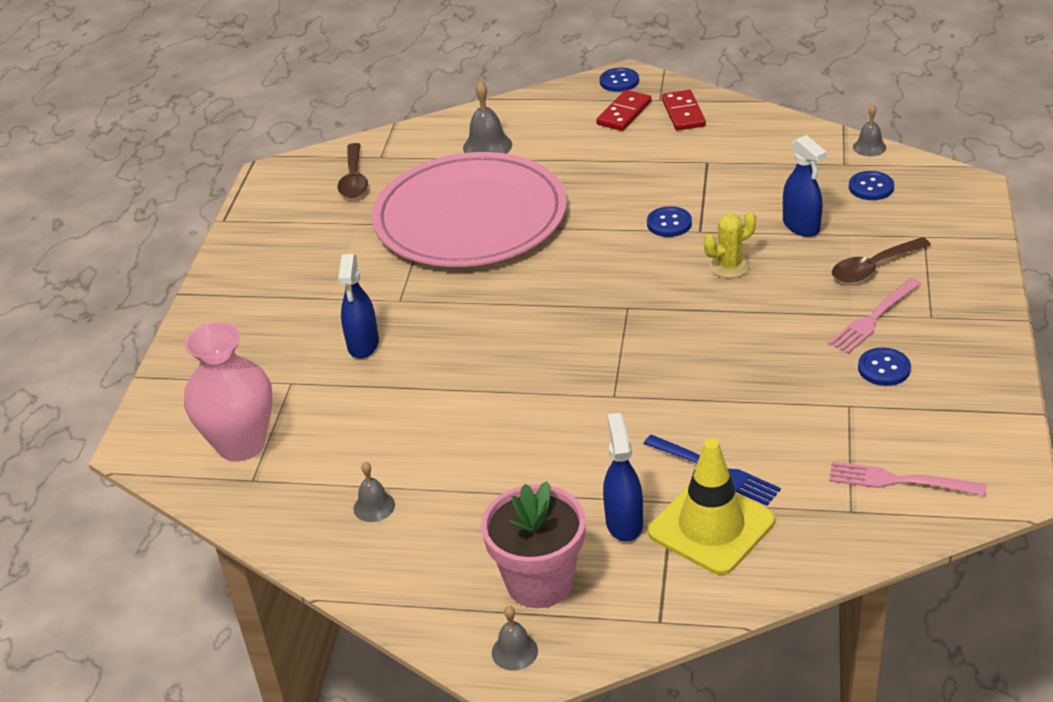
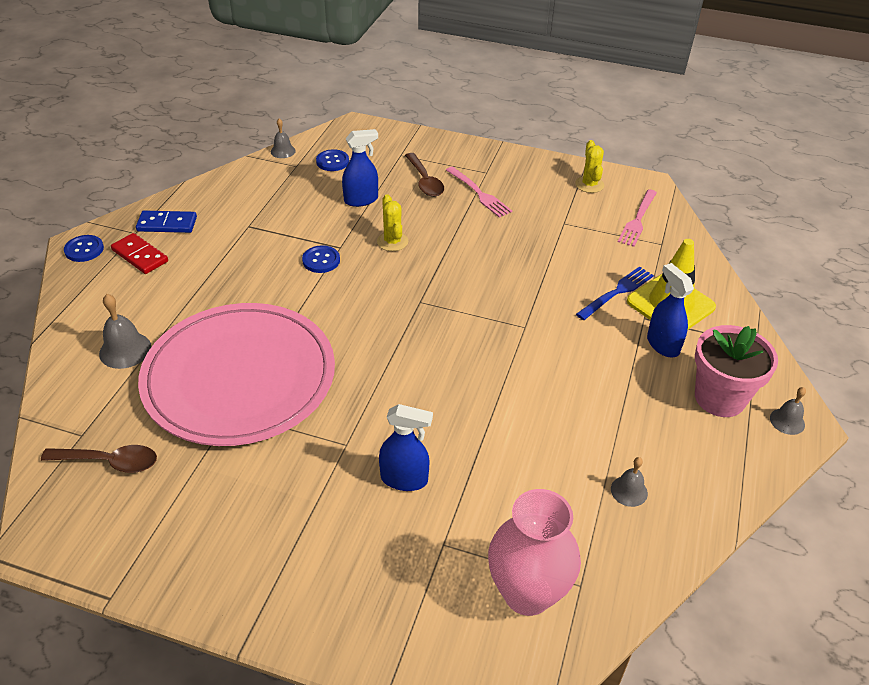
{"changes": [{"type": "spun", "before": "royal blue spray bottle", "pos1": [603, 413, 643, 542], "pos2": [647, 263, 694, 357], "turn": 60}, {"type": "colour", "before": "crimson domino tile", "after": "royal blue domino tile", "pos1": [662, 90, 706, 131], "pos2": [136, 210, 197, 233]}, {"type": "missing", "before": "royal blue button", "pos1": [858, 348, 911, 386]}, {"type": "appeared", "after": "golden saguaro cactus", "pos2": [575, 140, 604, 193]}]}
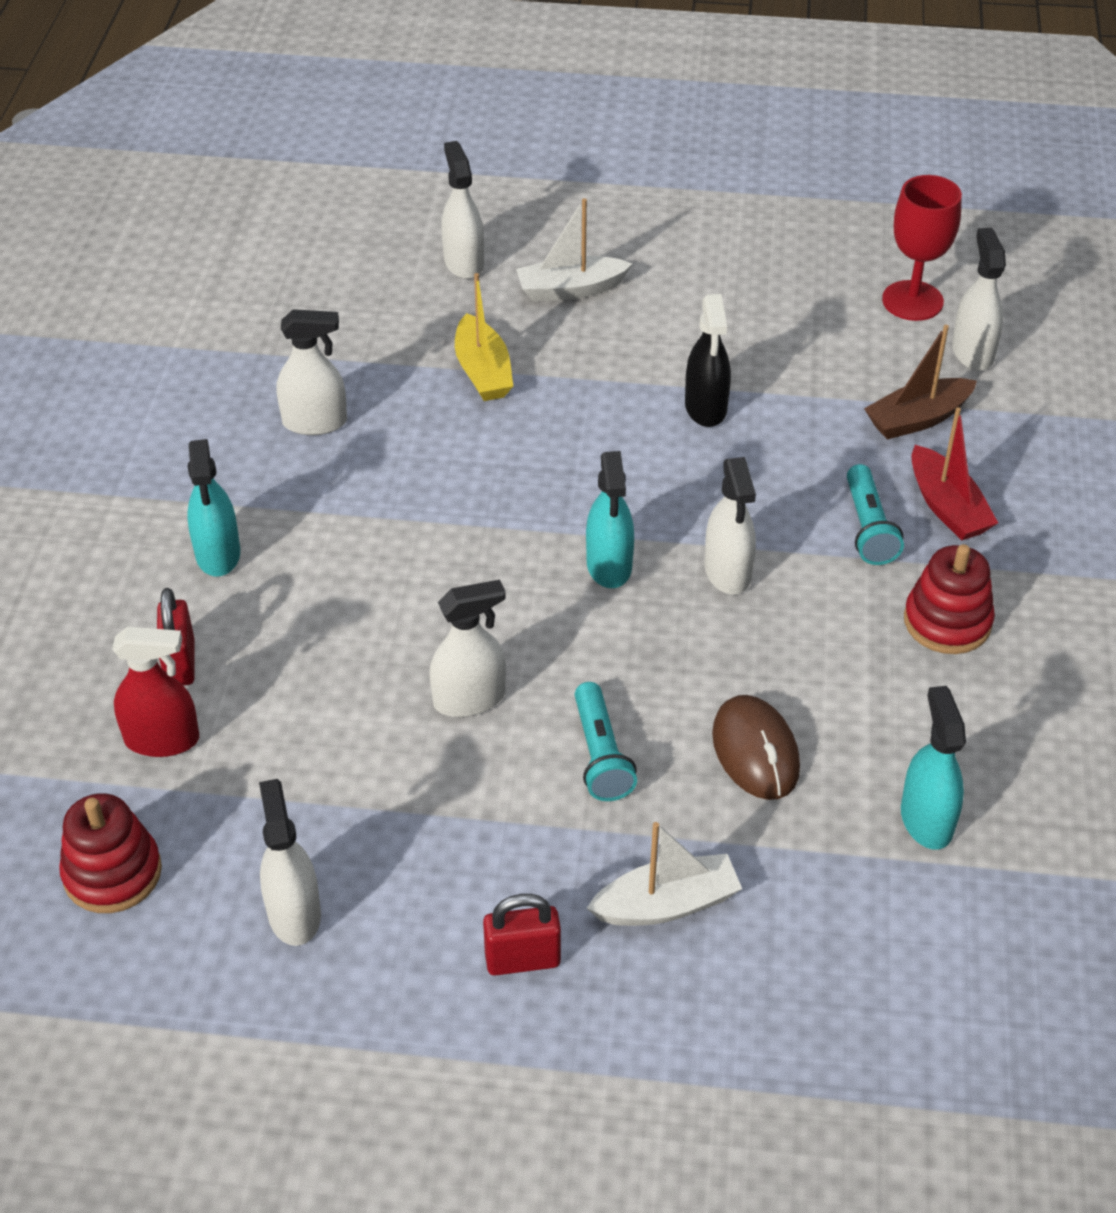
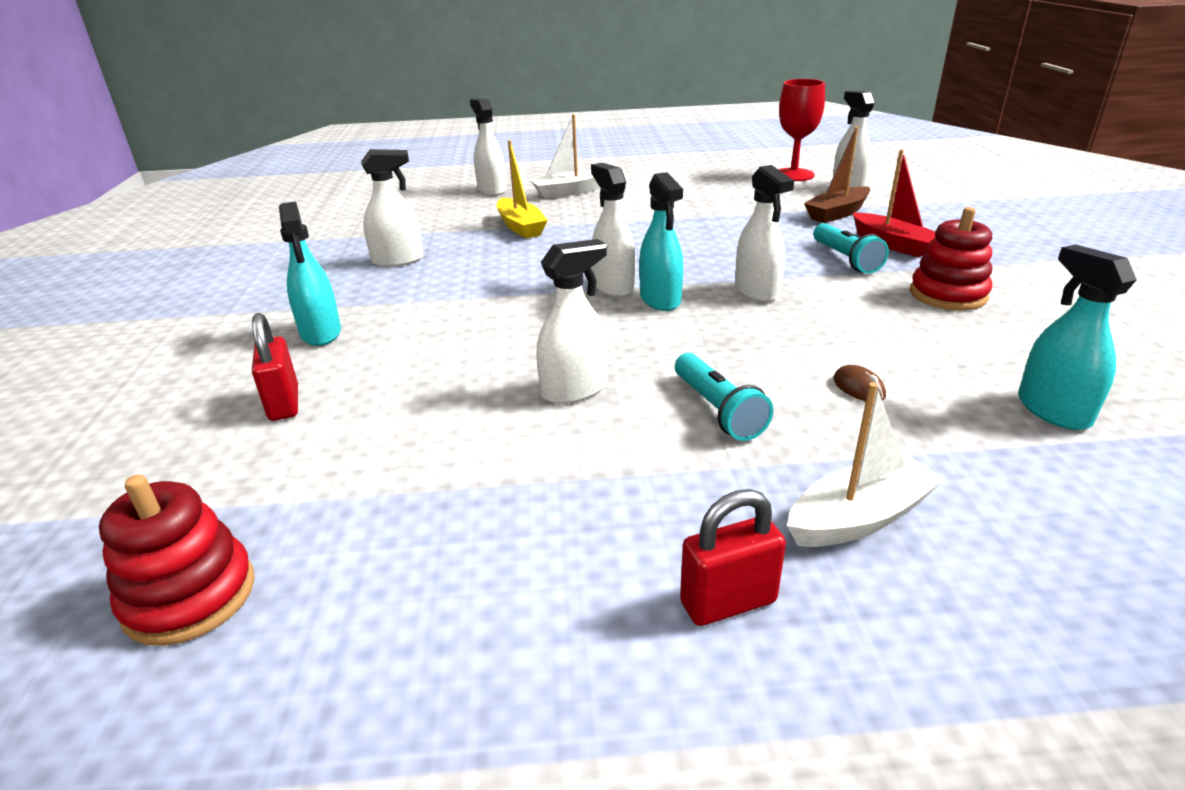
{"changes": [{"type": "missing", "before": "crimson spray bottle", "pos1": [112, 626, 199, 757]}, {"type": "relocated", "before": "pure white spray bottle", "pos1": [259, 779, 321, 946], "pos2": [591, 163, 636, 297]}, {"type": "missing", "before": "jet-black spray bottle", "pos1": [685, 294, 731, 427]}, {"type": "size", "before": "dark brown PC mouse", "pos1": [712, 695, 800, 800], "pos2": [833, 365, 886, 401], "scale": 0.49}]}
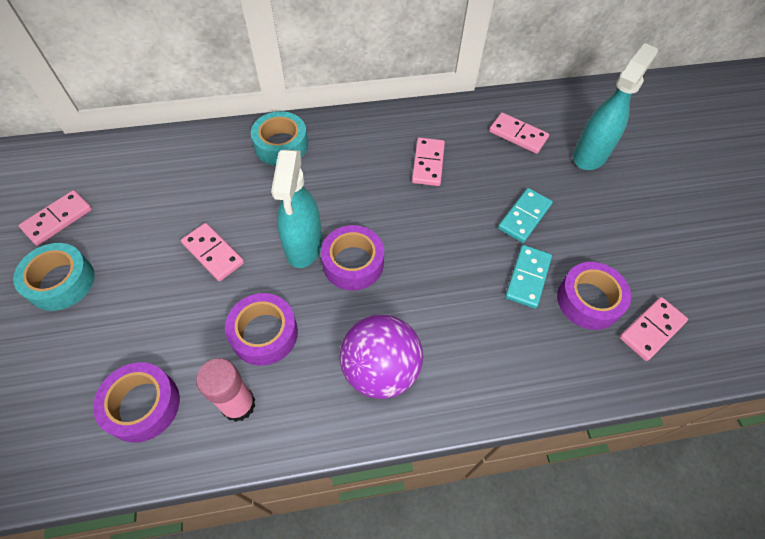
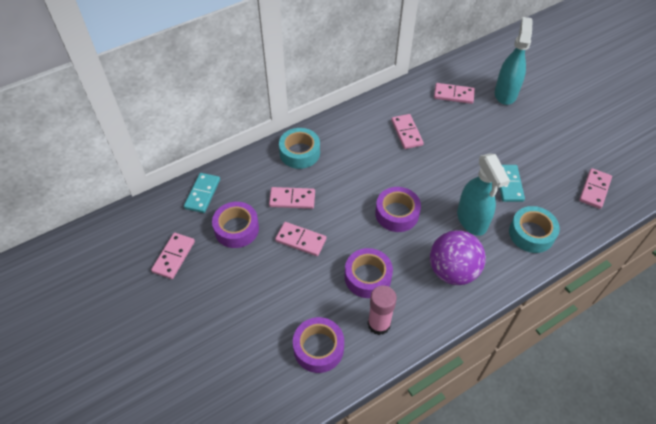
{"changes": [{"type": "relocated", "before": "turquoise tape", "pos1": [13, 243, 95, 311], "pos2": [509, 206, 560, 253]}, {"type": "relocated", "before": "turquoise spray bottle", "pos1": [271, 150, 322, 268], "pos2": [457, 153, 510, 236]}, {"type": "relocated", "before": "turquoise domino tile", "pos1": [498, 188, 553, 243], "pos2": [184, 173, 220, 213]}, {"type": "relocated", "before": "purple tape", "pos1": [557, 262, 631, 330], "pos2": [212, 202, 259, 248]}, {"type": "appeared", "after": "rose-pink domino tile", "pos2": [269, 187, 315, 209]}]}
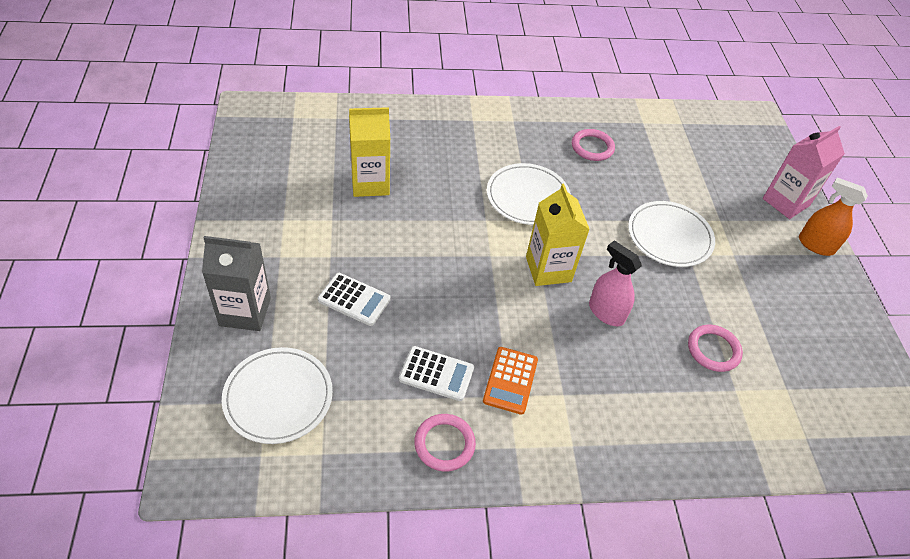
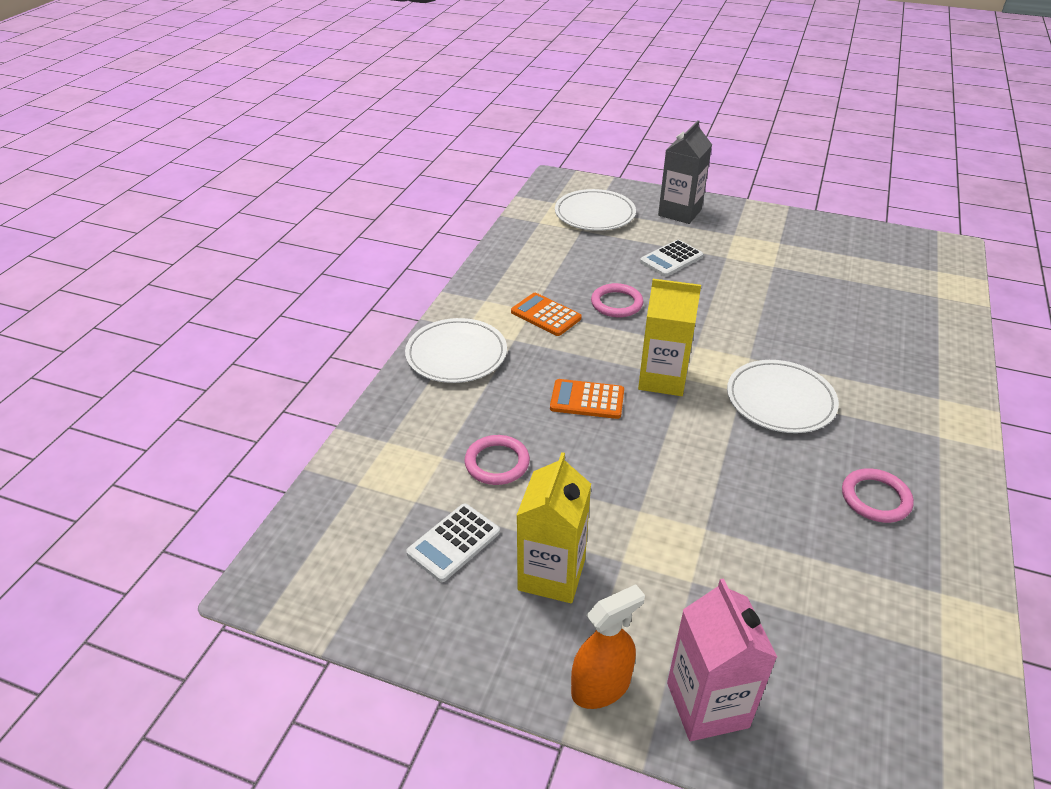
{"changes": [{"type": "relocated", "before": "golden milk carton", "pos1": [349, 107, 390, 197], "pos2": [516, 452, 591, 603]}, {"type": "relocated", "before": "pure white pocket calculator", "pos1": [399, 346, 474, 401], "pos2": [406, 503, 500, 582]}, {"type": "relocated", "before": "rose-pink torus", "pos1": [414, 414, 476, 472], "pos2": [591, 283, 644, 317]}, {"type": "exchanged", "before": "rose-pink spray bottle", "after": "orange pocket calculator", "pos1": [589, 241, 642, 326], "pos2": [550, 379, 624, 419]}, {"type": "relocated", "before": "pure white flat dish", "pos1": [628, 201, 715, 267], "pos2": [405, 318, 507, 383]}]}
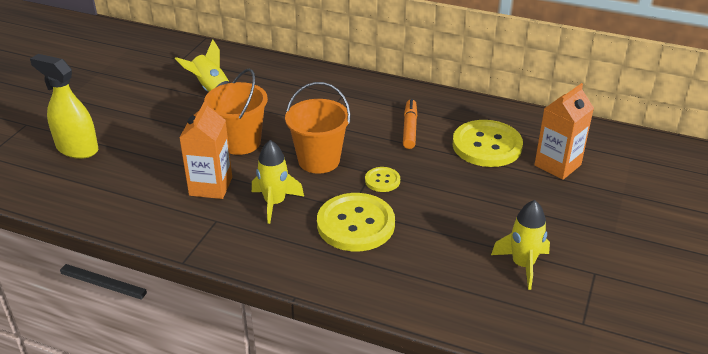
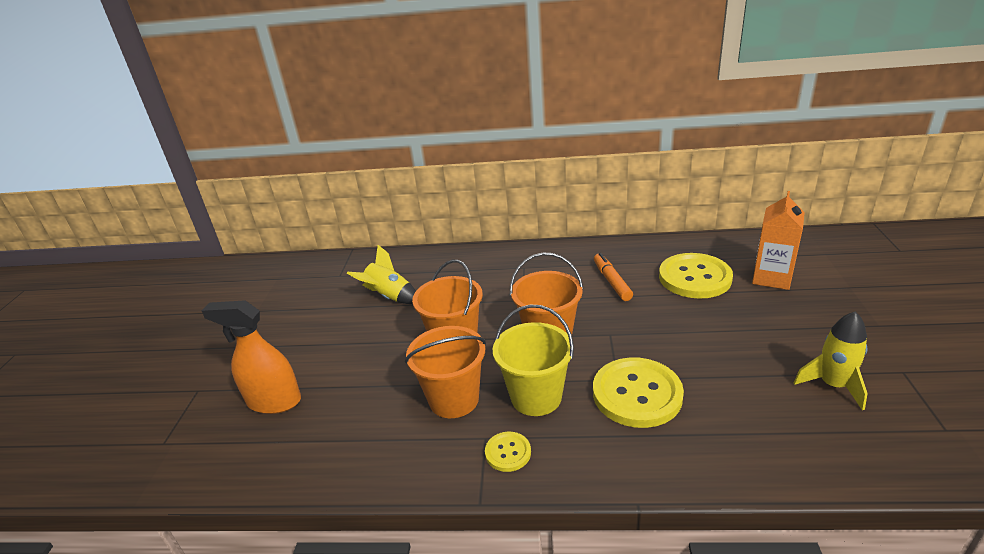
{"changes": [{"type": "colour", "before": "golden spray bottle", "after": "orange spray bottle", "pos1": [30, 54, 98, 159], "pos2": [202, 300, 301, 414]}, {"type": "exchanged", "before": "orange milk carton", "after": "orange sand bucket", "pos1": [179, 100, 232, 199], "pos2": [405, 326, 486, 418]}, {"type": "exchanged", "before": "golden toy rocket", "after": "golden sand bucket", "pos1": [252, 140, 304, 224], "pos2": [493, 305, 574, 416]}, {"type": "relocated", "before": "golden button", "pos1": [365, 167, 400, 192], "pos2": [485, 432, 531, 472]}]}
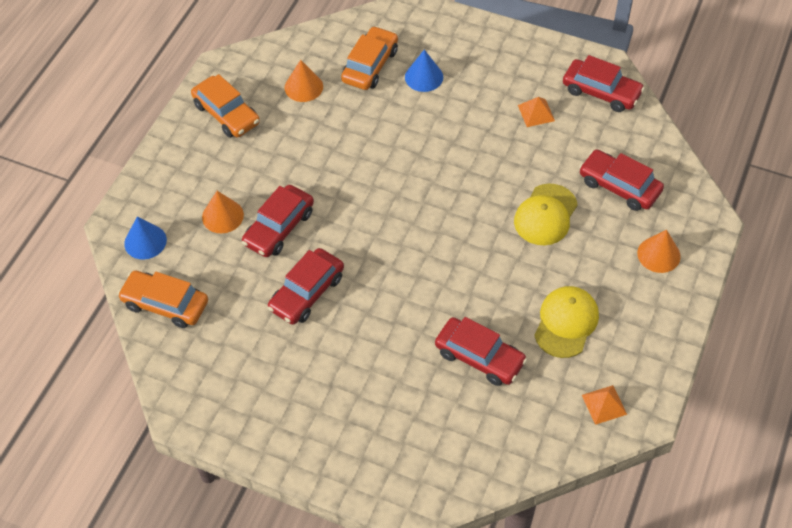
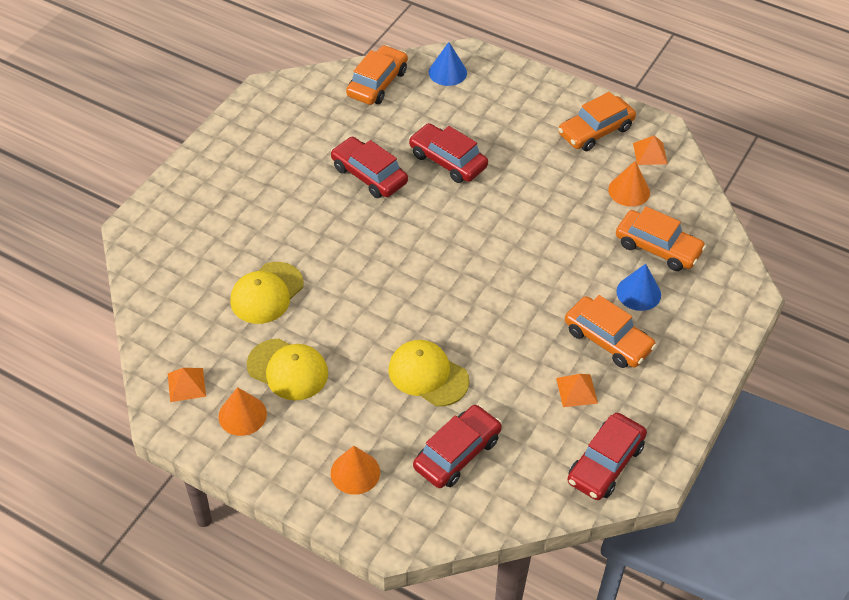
{"changes": [{"type": "relocated", "before": "orange cone", "pos1": [202, 191, 244, 233], "pos2": [218, 387, 267, 436]}, {"type": "exchanged", "before": "crimson car", "after": "golden baseball cap", "pos1": [435, 317, 527, 386], "pos2": [230, 262, 304, 324]}, {"type": "appeared", "after": "orange car", "pos2": [565, 295, 656, 368]}, {"type": "appeared", "after": "orange pyramid", "pos2": [633, 136, 668, 165]}]}
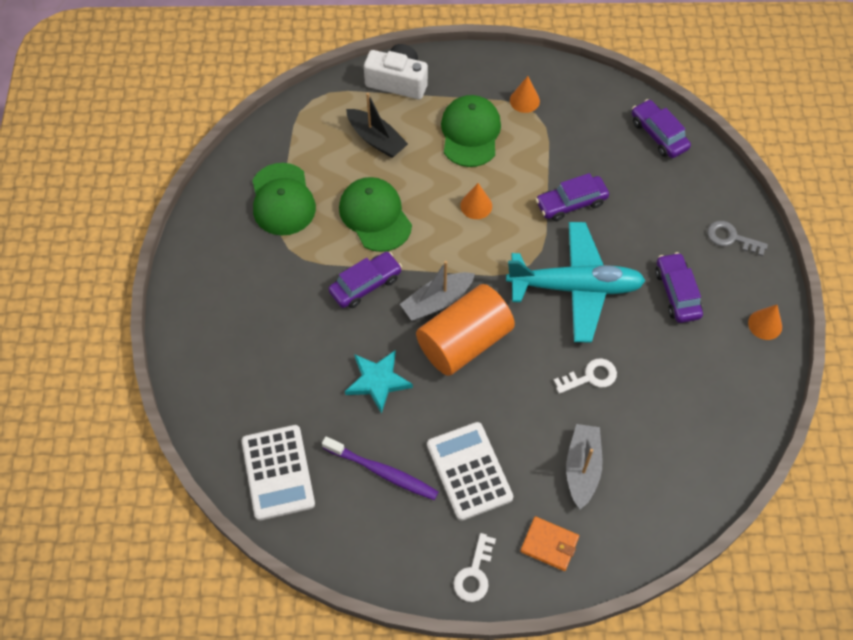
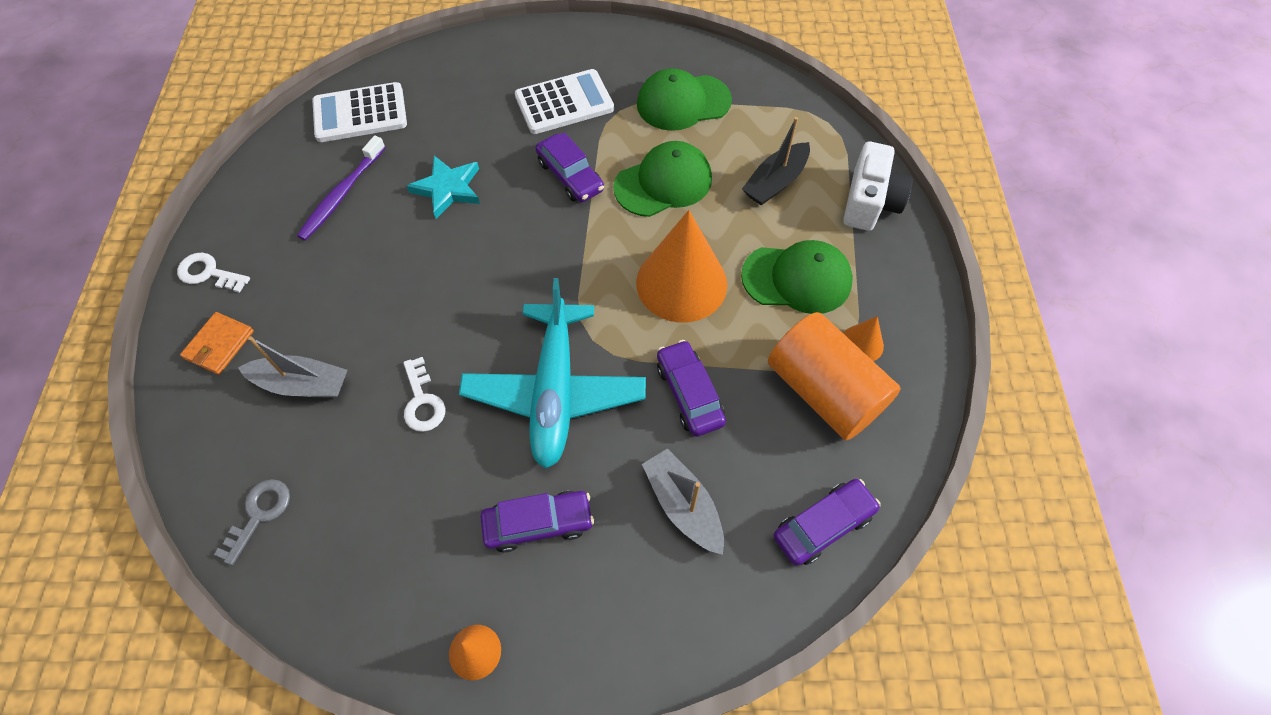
{"changes": [{"type": "relocated", "before": "gray boat", "pos1": [400, 261, 475, 321], "pos2": [642, 448, 724, 555]}, {"type": "relocated", "before": "orange cylinder shape", "pos1": [416, 284, 515, 376], "pos2": [768, 312, 901, 441]}, {"type": "relocated", "before": "pure white pocket calculator", "pos1": [427, 422, 513, 521], "pos2": [515, 69, 614, 134]}, {"type": "size", "before": "orange cone", "pos1": [460, 183, 492, 219], "pos2": [636, 210, 727, 323], "scale": 2.22}, {"type": "relocated", "before": "gray door key", "pos1": [707, 221, 768, 256], "pos2": [214, 479, 290, 565]}]}
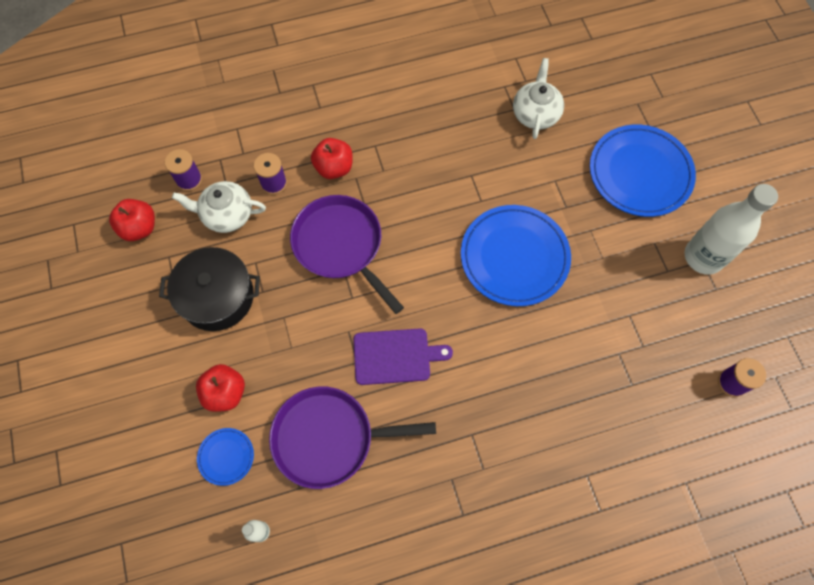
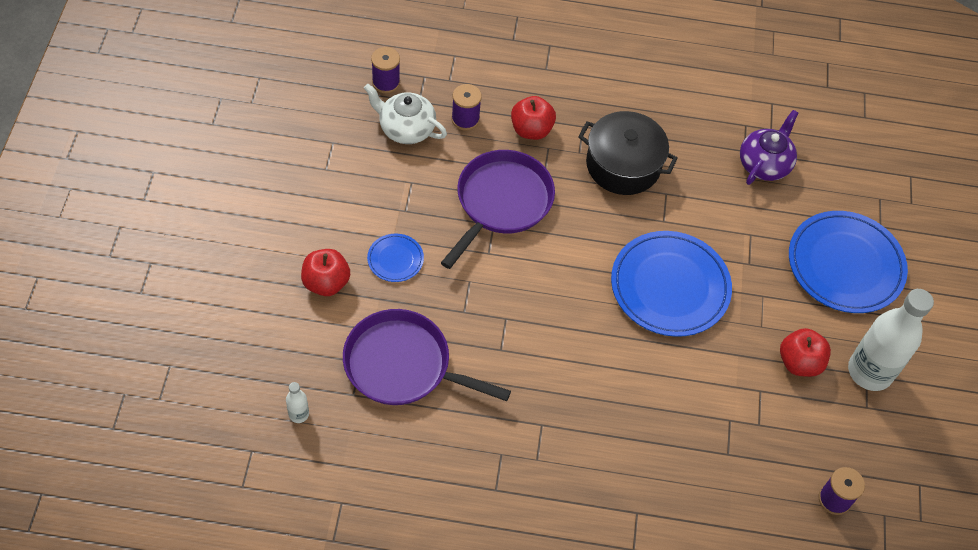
{"changes": [{"type": "relocated", "before": "crimson apple", "pos1": [109, 199, 155, 241], "pos2": [780, 328, 831, 377]}, {"type": "relocated", "before": "jet-black cooking pot", "pos1": [159, 247, 260, 331], "pos2": [578, 111, 678, 195]}, {"type": "relocated", "before": "royal blue flat dish", "pos1": [197, 428, 254, 486], "pos2": [367, 234, 424, 282]}, {"type": "spun", "before": "purple frying pan", "pos1": [290, 195, 404, 314], "pos2": [441, 150, 555, 269], "turn": 45}, {"type": "missing", "before": "purple bread board", "pos1": [354, 329, 453, 385]}, {"type": "colour", "before": "pure white teapot", "after": "purple teapot", "pos1": [513, 58, 564, 139], "pos2": [740, 110, 798, 185]}]}
